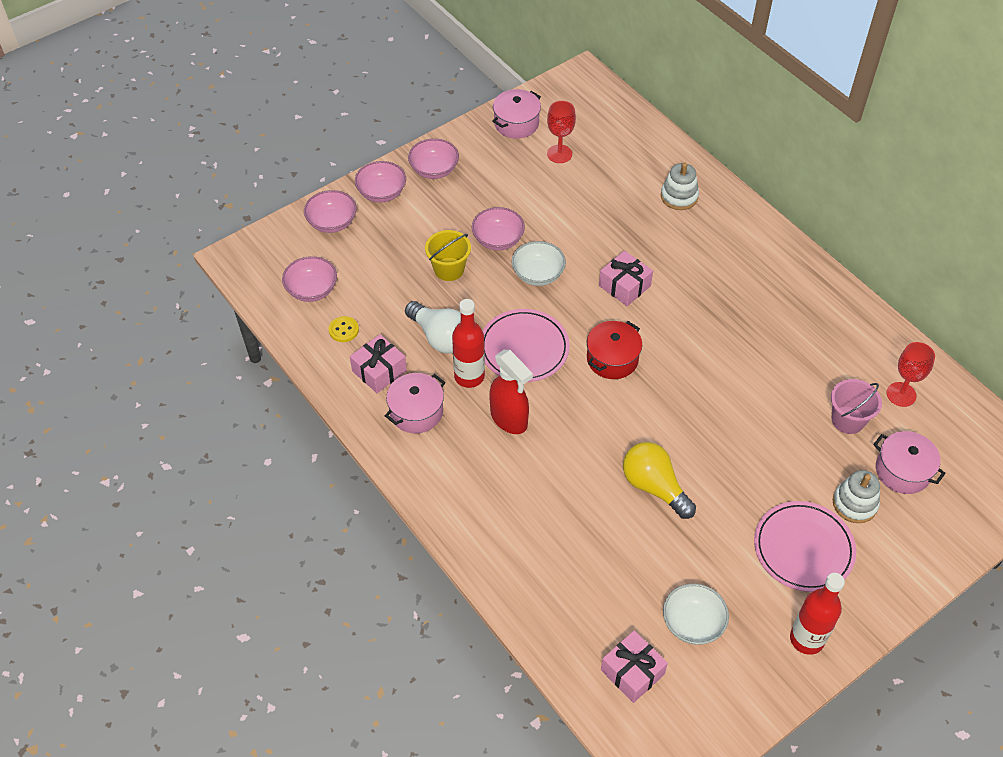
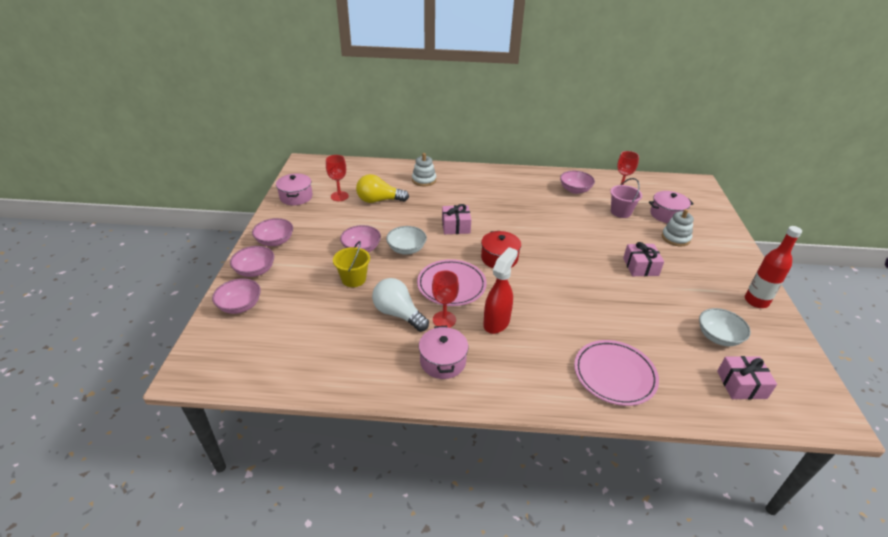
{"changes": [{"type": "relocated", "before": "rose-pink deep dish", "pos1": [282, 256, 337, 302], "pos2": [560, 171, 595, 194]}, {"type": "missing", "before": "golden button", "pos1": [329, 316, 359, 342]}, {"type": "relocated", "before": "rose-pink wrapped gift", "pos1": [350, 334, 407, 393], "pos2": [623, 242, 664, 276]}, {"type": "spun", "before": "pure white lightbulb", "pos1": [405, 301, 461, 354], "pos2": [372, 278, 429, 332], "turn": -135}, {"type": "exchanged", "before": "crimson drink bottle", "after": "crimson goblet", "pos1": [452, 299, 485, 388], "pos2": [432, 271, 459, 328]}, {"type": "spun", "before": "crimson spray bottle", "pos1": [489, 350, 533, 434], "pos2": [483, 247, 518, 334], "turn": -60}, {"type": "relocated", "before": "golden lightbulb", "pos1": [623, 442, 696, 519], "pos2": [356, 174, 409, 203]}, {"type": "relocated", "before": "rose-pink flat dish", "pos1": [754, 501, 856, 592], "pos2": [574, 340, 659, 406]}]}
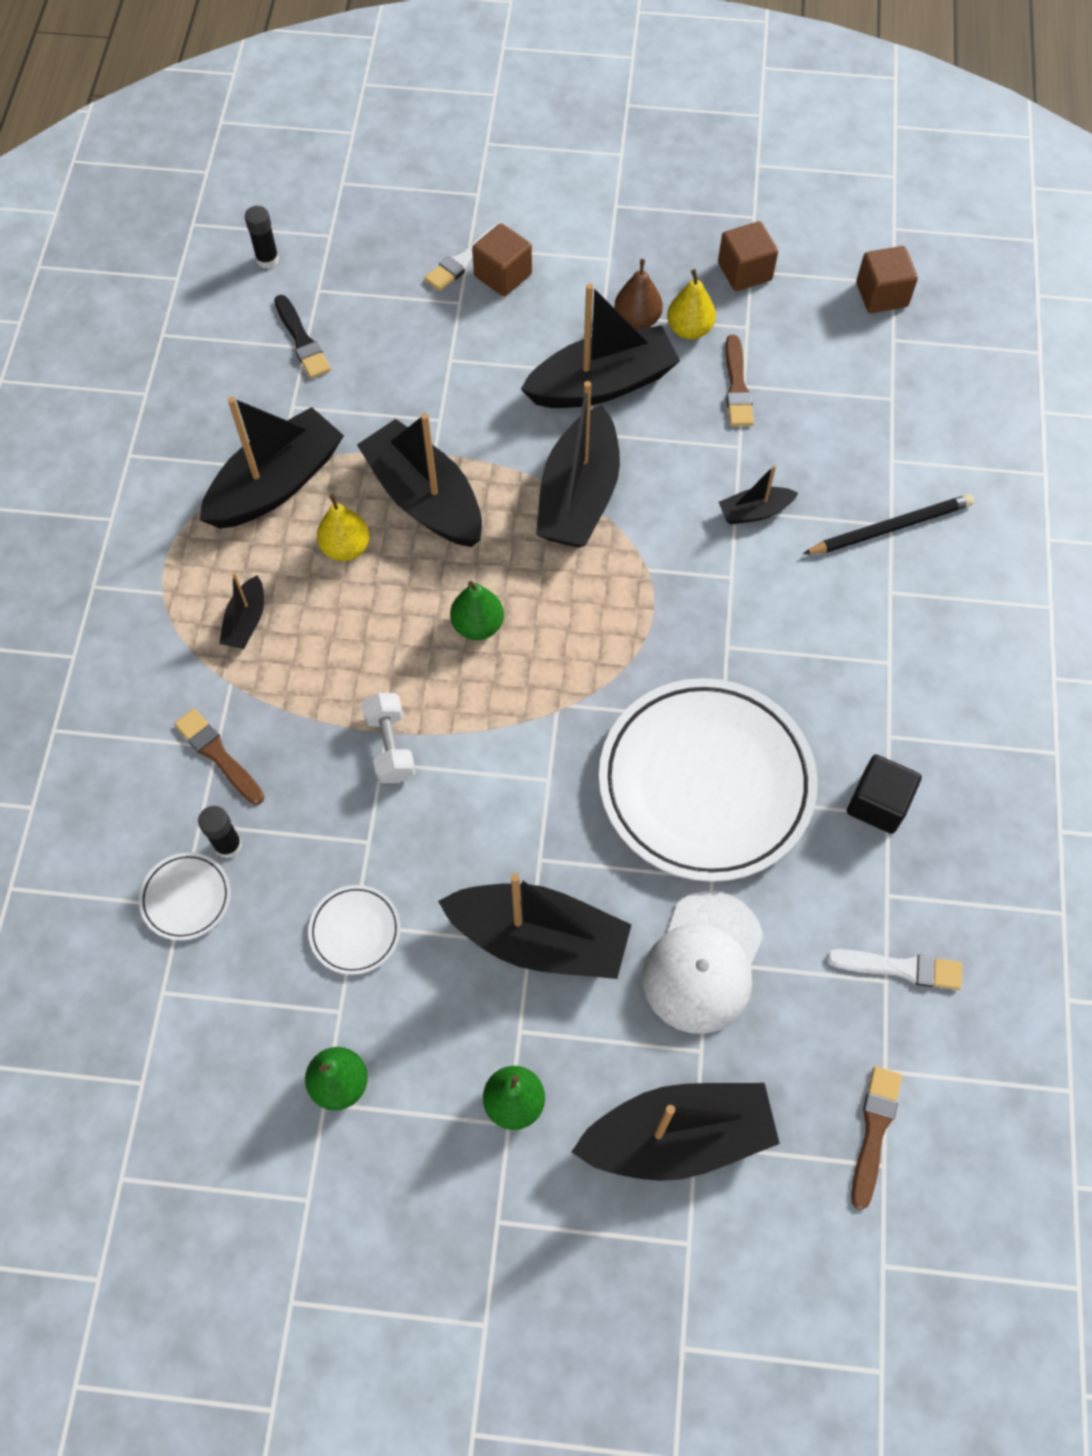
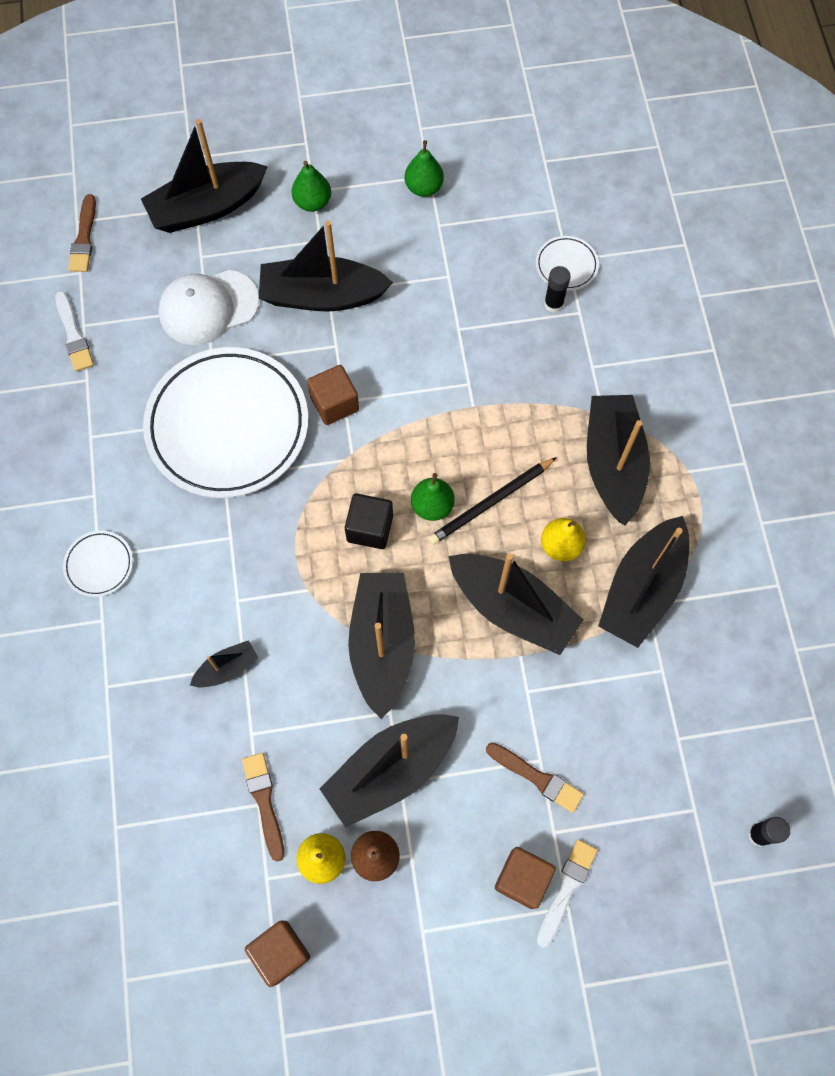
{"changes": [{"type": "relocated", "before": "dark brown paintbrush", "pos1": [174, 708, 265, 805], "pos2": [486, 742, 584, 813]}, {"type": "size", "before": "jet-black boat", "pos1": [219, 573, 264, 649], "pos2": [587, 395, 650, 525], "scale": 2.07}, {"type": "missing", "before": "jet-black paintbrush", "pos1": [274, 295, 331, 378]}, {"type": "relocated", "before": "pure white flat dish", "pos1": [308, 885, 401, 975], "pos2": [63, 531, 133, 597]}, {"type": "missing", "before": "pure white dumbbell", "pos1": [361, 693, 416, 783]}, {"type": "spun", "before": "pure white baseball cap", "pos1": [643, 891, 763, 1034], "pos2": [158, 270, 259, 345], "turn": -120}, {"type": "relocated", "before": "jet-black pencil", "pos1": [803, 494, 974, 554], "pos2": [428, 457, 557, 545]}, {"type": "spun", "before": "pure white paintbrush", "pos1": [826, 949, 962, 990], "pos2": [55, 291, 94, 372], "turn": -105}, {"type": "relocated", "before": "jet-black block", "pos1": [847, 754, 922, 834], "pos2": [345, 493, 393, 549]}, {"type": "relocated", "before": "dark brown block", "pos1": [856, 246, 918, 313], "pos2": [307, 365, 359, 425]}]}
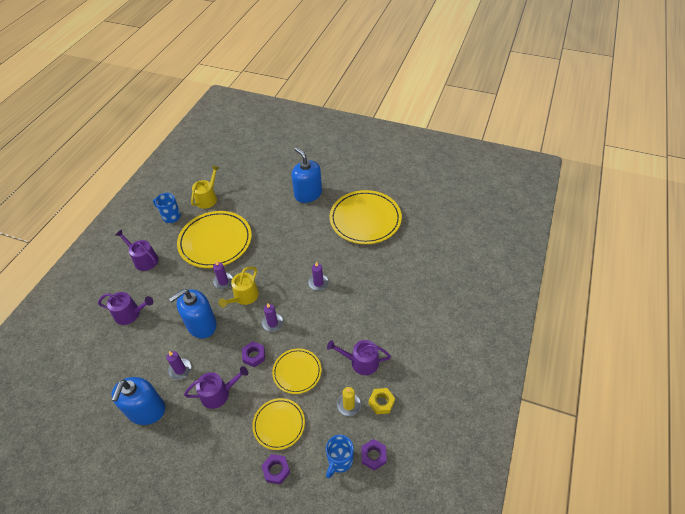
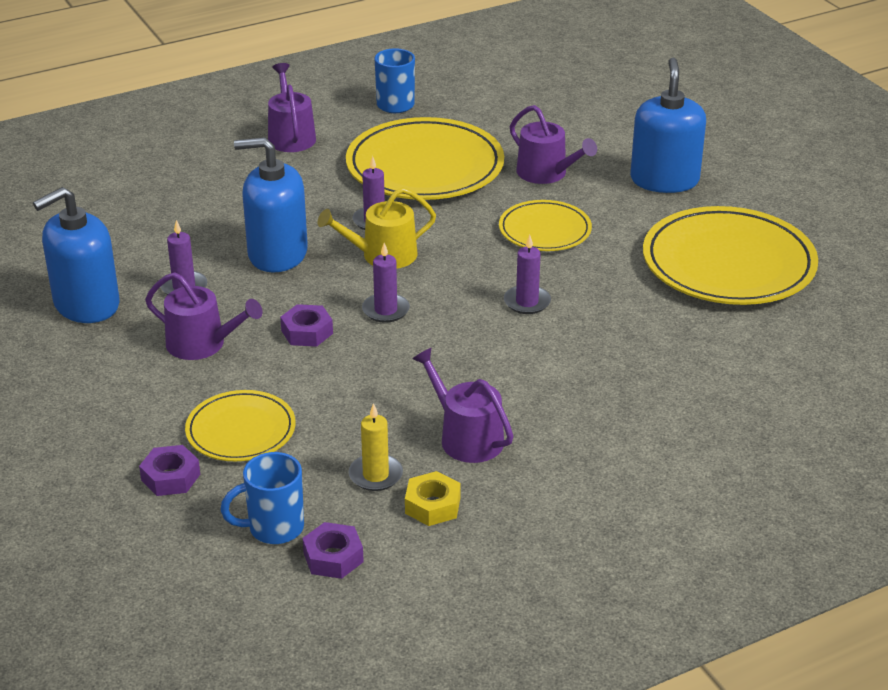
{"changes": [{"type": "relocated", "before": "purple sprinkling can", "pos1": [98, 292, 153, 325], "pos2": [510, 105, 597, 184]}, {"type": "missing", "before": "golden sprinkling can", "pos1": [191, 165, 219, 209]}, {"type": "relocated", "before": "golden flat dish", "pos1": [272, 348, 322, 394], "pos2": [499, 200, 592, 251]}]}
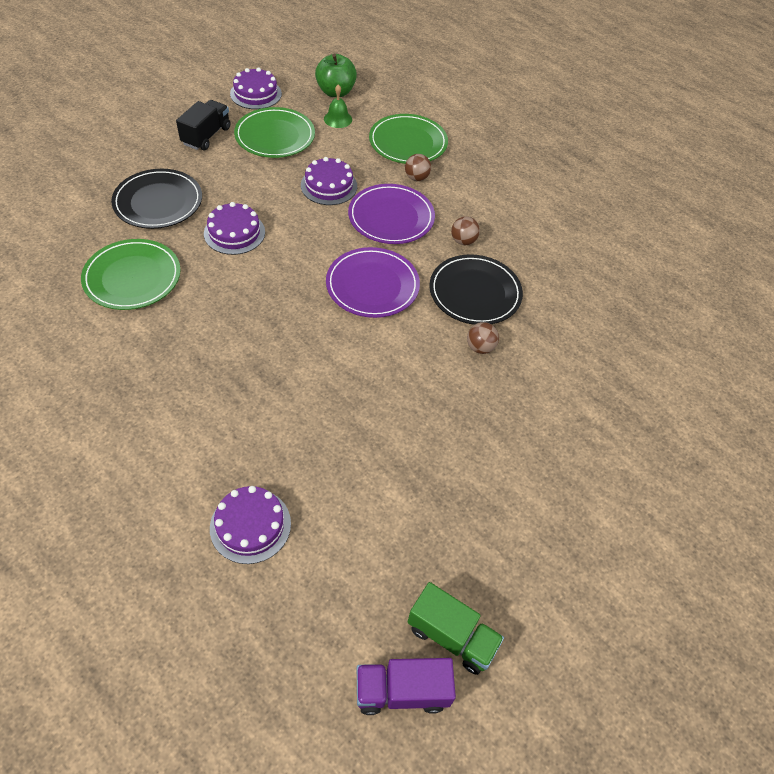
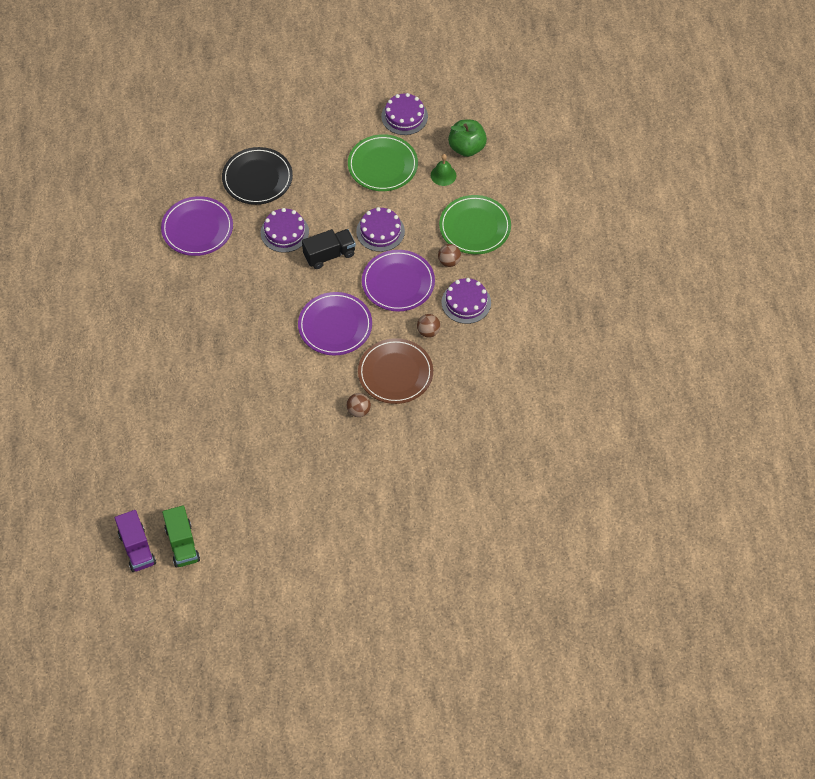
{"changes": [{"type": "colour", "before": "green flat dish", "after": "purple flat dish", "pos1": [81, 239, 181, 310], "pos2": [161, 196, 233, 256]}, {"type": "relocated", "before": "jet-black toy truck", "pos1": [176, 100, 230, 150], "pos2": [302, 229, 356, 269]}, {"type": "relocated", "before": "purple layer cake", "pos1": [210, 486, 291, 564], "pos2": [441, 278, 491, 324]}, {"type": "spun", "before": "purple toy truck", "pos1": [357, 658, 456, 715], "pos2": [115, 510, 156, 572], "turn": -150}, {"type": "colour", "before": "jet-black flat dish", "after": "dark brown flat dish", "pos1": [429, 254, 523, 325], "pos2": [358, 338, 433, 404]}]}
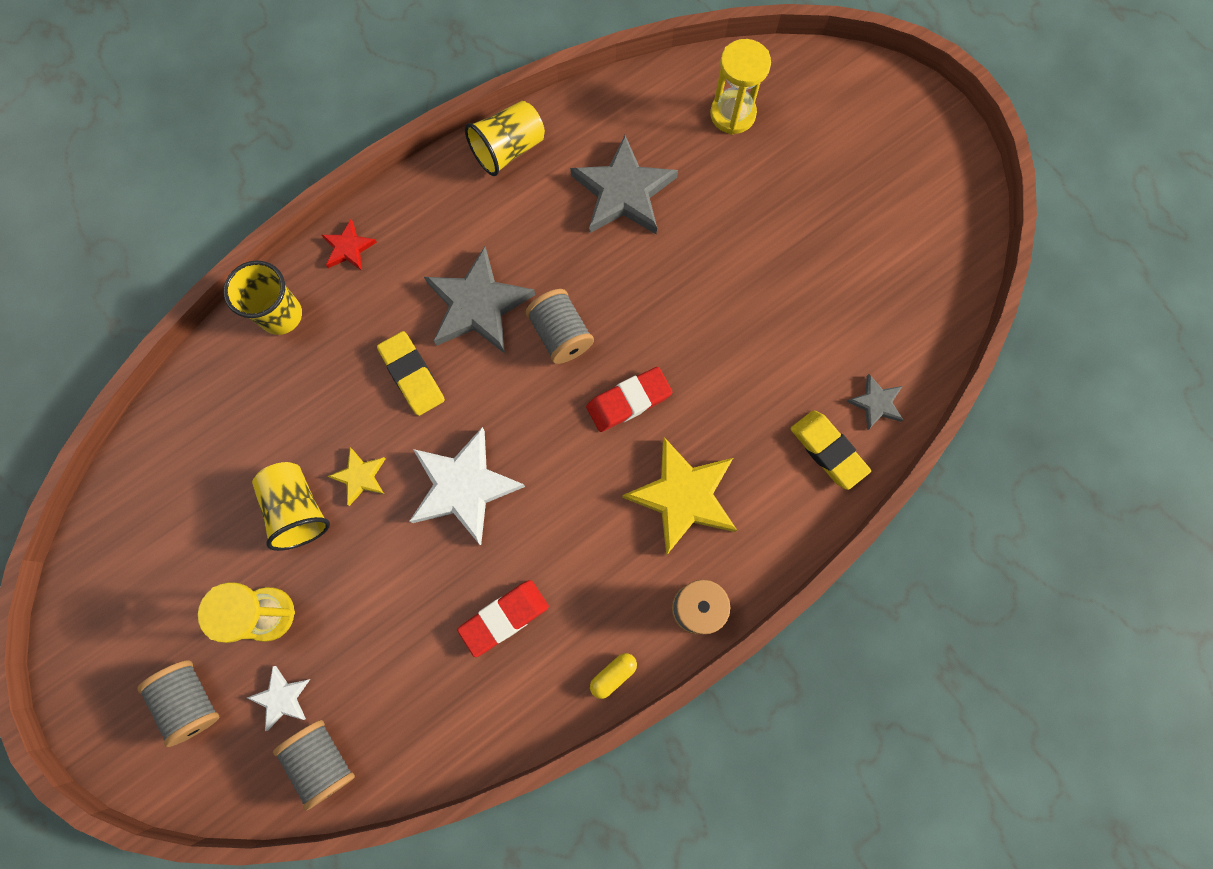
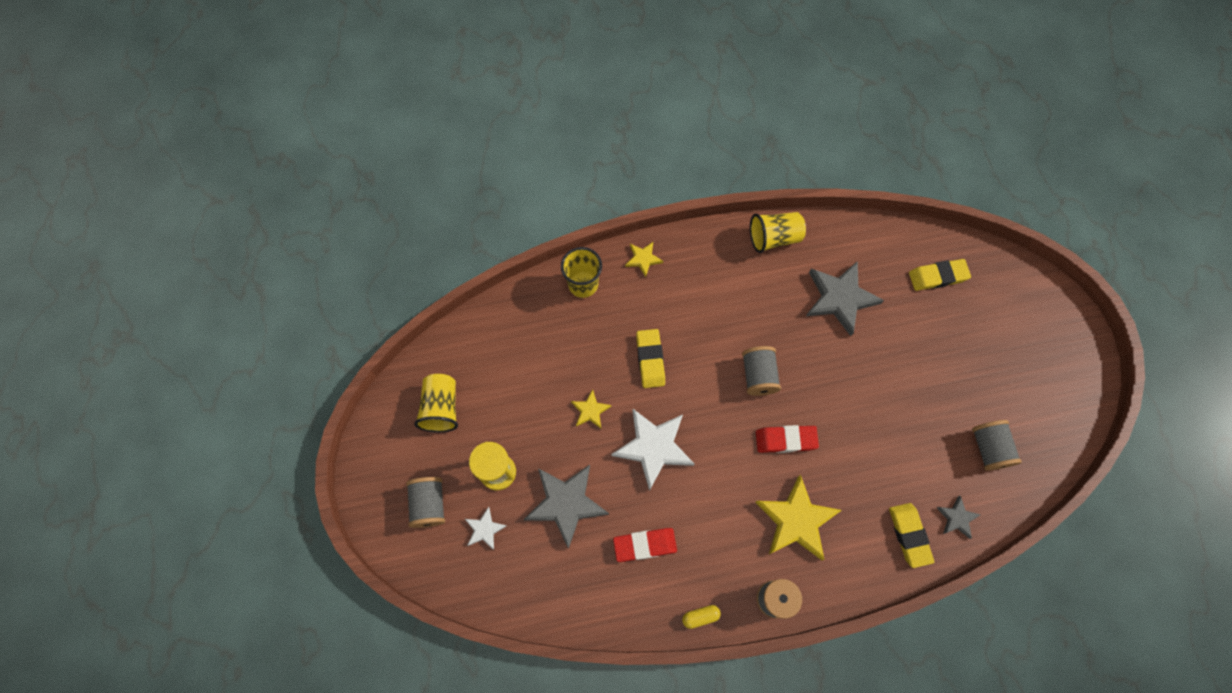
{"changes": [{"type": "relocated", "before": "golden beaker", "pos1": [252, 462, 330, 551], "pos2": [414, 374, 458, 432]}, {"type": "relocated", "before": "gray bobbin", "pos1": [273, 720, 355, 811], "pos2": [972, 420, 1022, 471]}, {"type": "colour", "before": "crimson five-pointed star", "after": "golden five-pointed star", "pos1": [322, 219, 377, 271], "pos2": [625, 242, 663, 277]}, {"type": "relocated", "before": "gray five-pointed star", "pos1": [424, 247, 535, 354], "pos2": [524, 465, 609, 549]}, {"type": "exchanged", "before": "golden sandglass", "after": "golden gum eraser", "pos1": [710, 39, 771, 135], "pos2": [909, 259, 971, 291]}]}
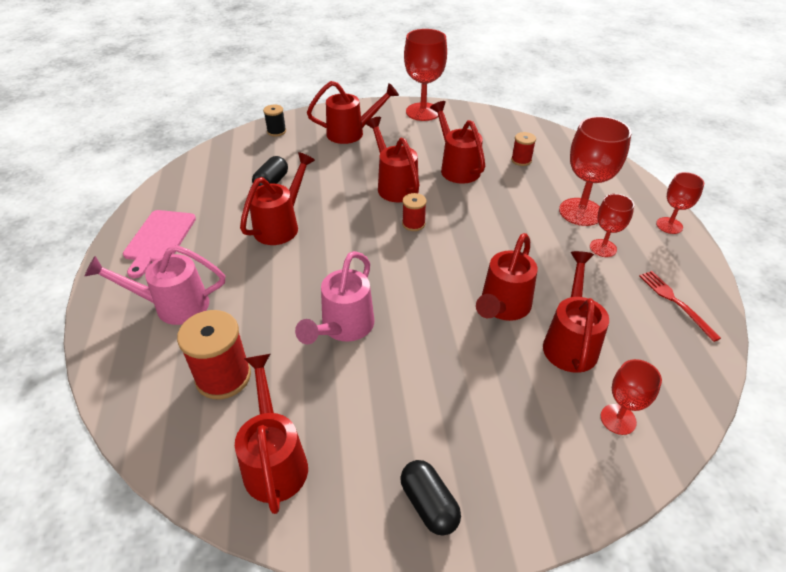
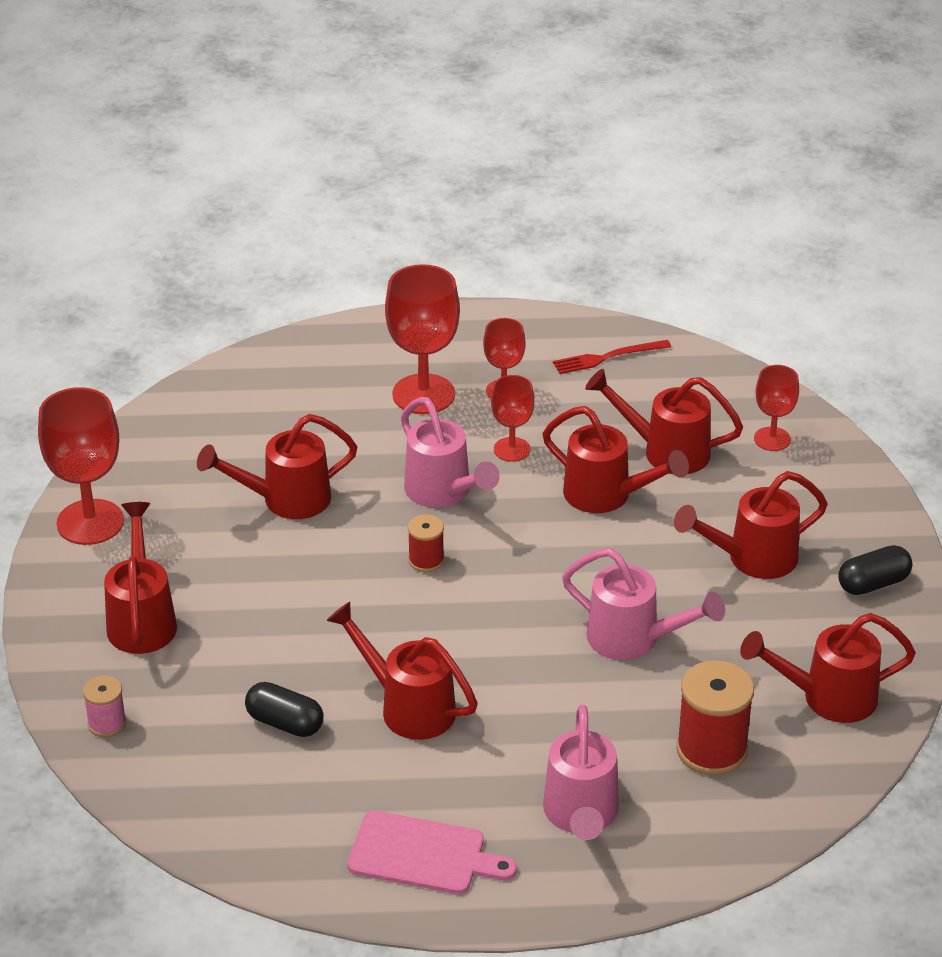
{"changes": [{"type": "colour", "before": "jet-black bobbin", "after": "rose-pink bobbin", "pos1": [263, 104, 286, 136], "pos2": [83, 675, 126, 737]}, {"type": "relocated", "before": "crimson sprinkling can", "pos1": [365, 117, 419, 203], "pos2": [674, 471, 828, 579]}, {"type": "missing", "before": "crimson bobbin", "pos1": [511, 132, 536, 166]}, {"type": "relocated", "before": "crimson goblet", "pos1": [656, 172, 704, 234], "pos2": [491, 375, 534, 462]}, {"type": "appeared", "after": "rose-pink sprinkling can", "pos2": [401, 397, 500, 508]}]}
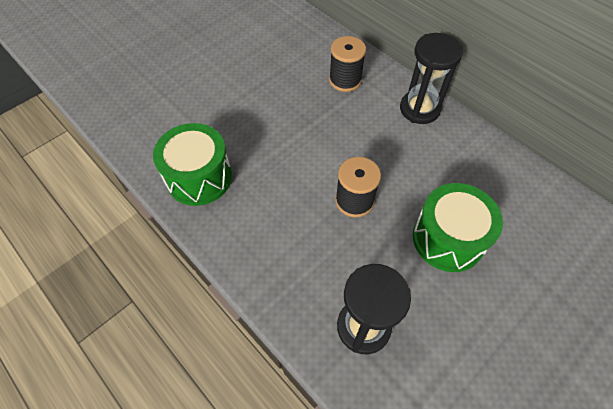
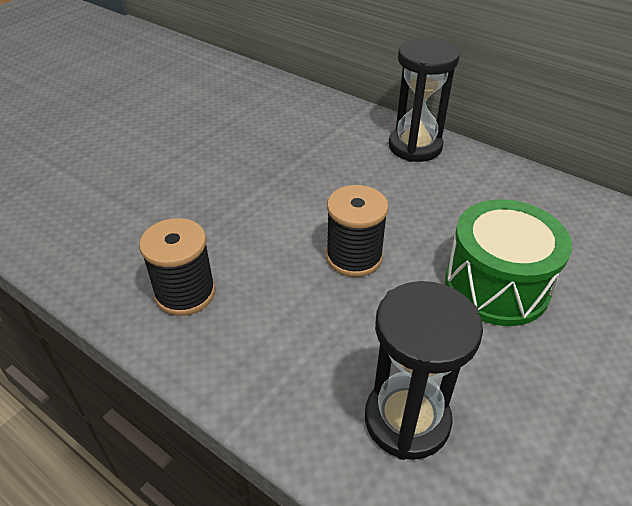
{"changes": [{"type": "missing", "before": "green snare drum", "pos1": [153, 123, 232, 206]}, {"type": "relocated", "before": "jet-black bobbin", "pos1": [329, 36, 366, 92], "pos2": [139, 218, 216, 316]}]}
